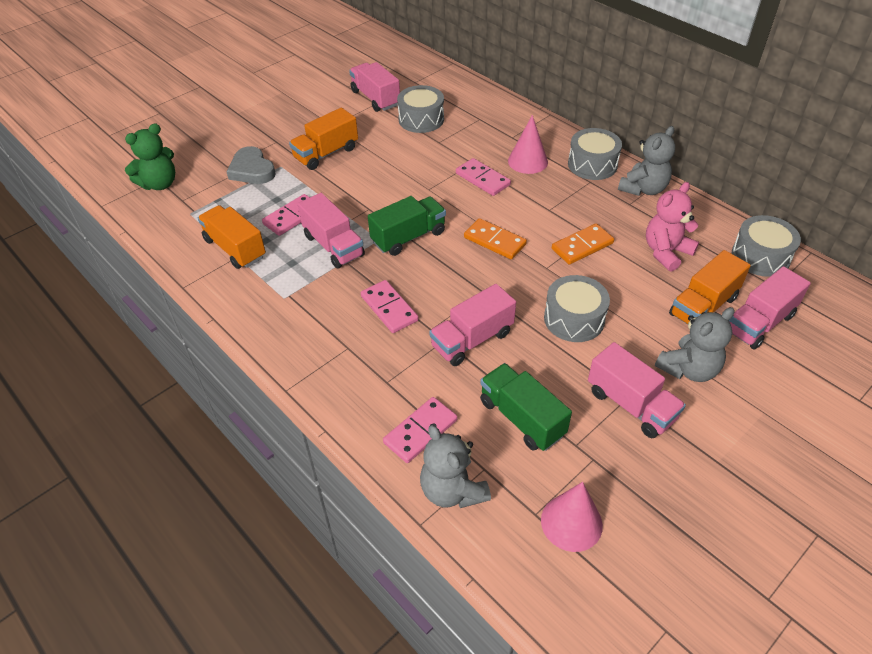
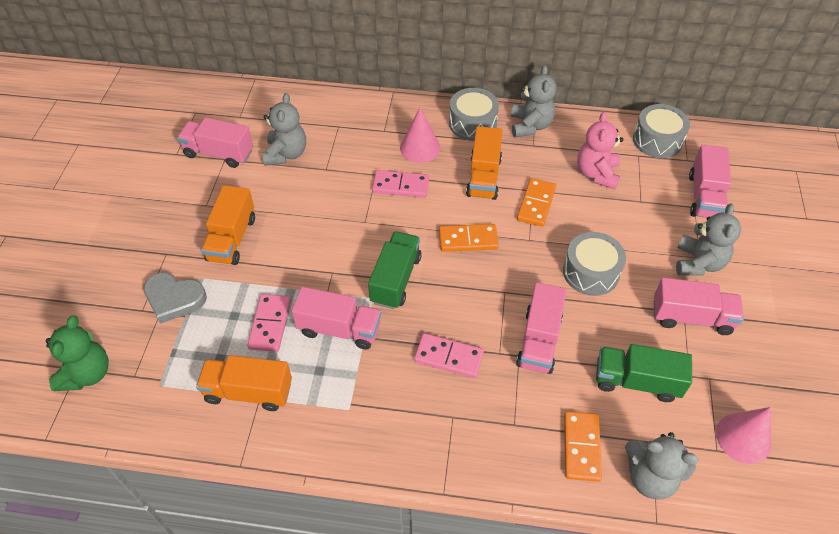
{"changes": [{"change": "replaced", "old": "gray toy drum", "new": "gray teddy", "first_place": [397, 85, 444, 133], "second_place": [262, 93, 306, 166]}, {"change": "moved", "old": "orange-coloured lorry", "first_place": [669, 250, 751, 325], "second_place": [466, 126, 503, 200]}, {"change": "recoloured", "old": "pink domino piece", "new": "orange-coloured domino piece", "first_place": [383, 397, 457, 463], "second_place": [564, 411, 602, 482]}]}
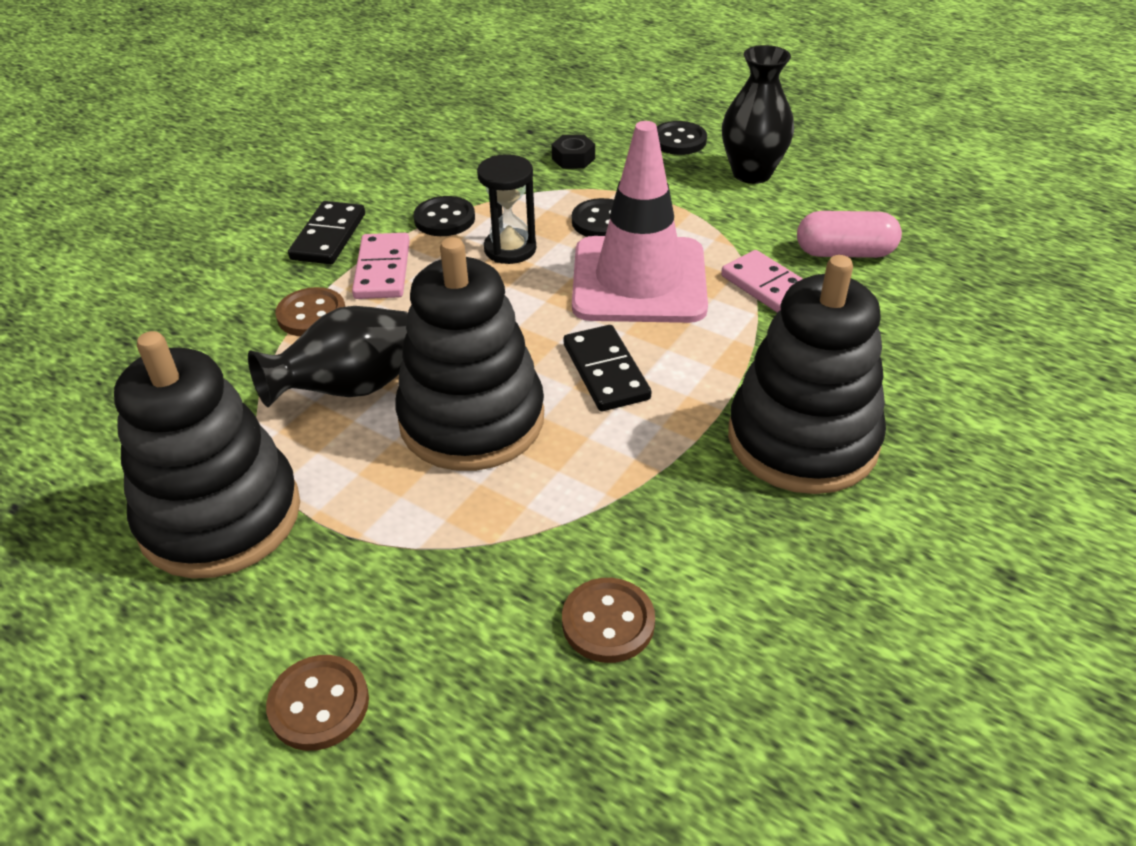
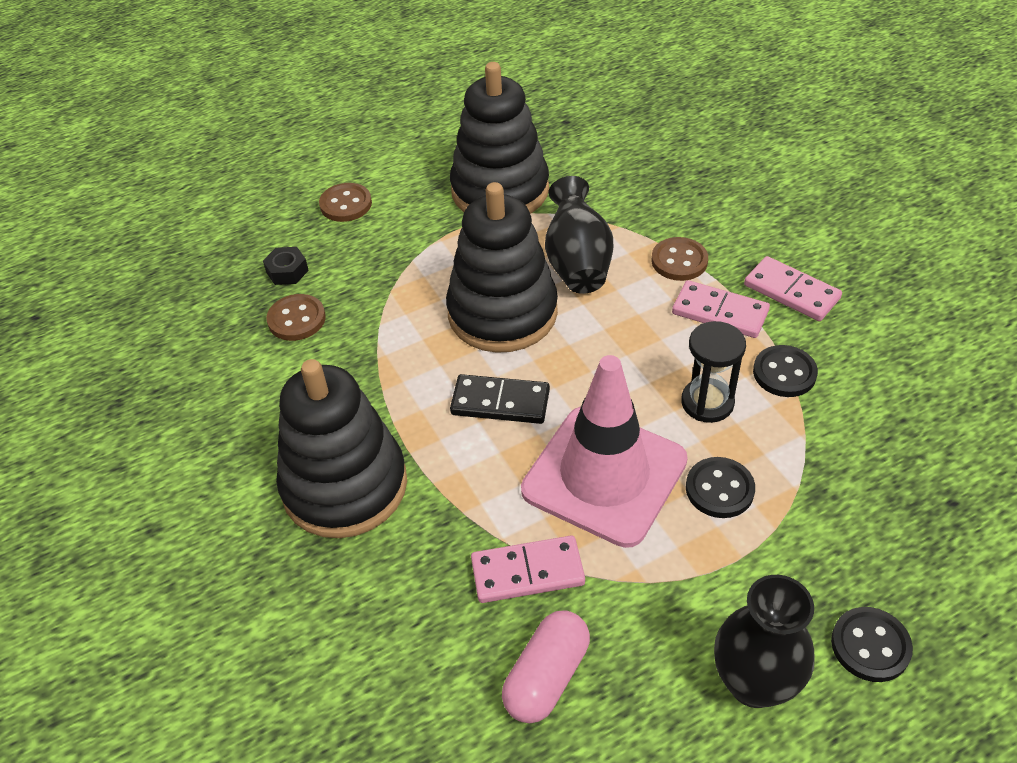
{"changes": [{"change": "moved", "old": "jet-black nut", "first_place": [551, 135, 595, 169], "second_place": [263, 247, 309, 285]}, {"change": "recoloured", "old": "jet-black domino piece", "new": "pink domino piece", "first_place": [288, 201, 365, 264], "second_place": [744, 256, 842, 321]}]}
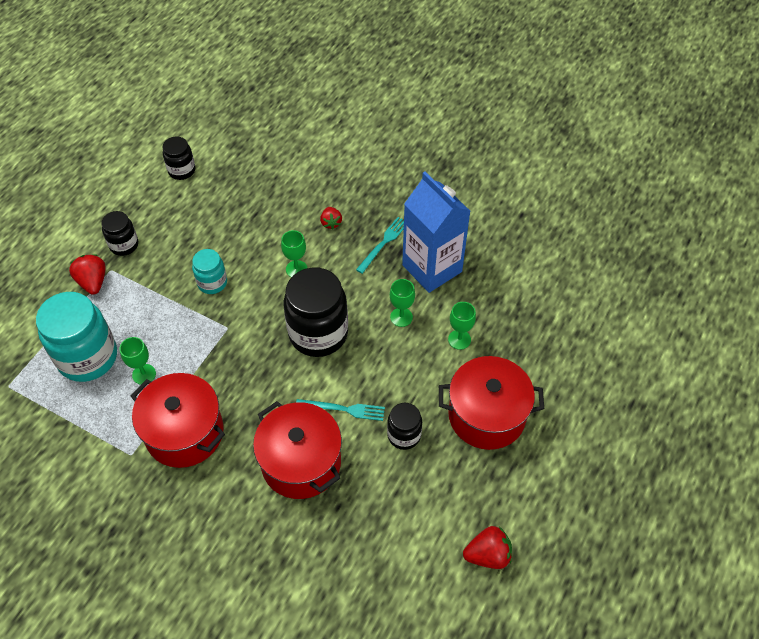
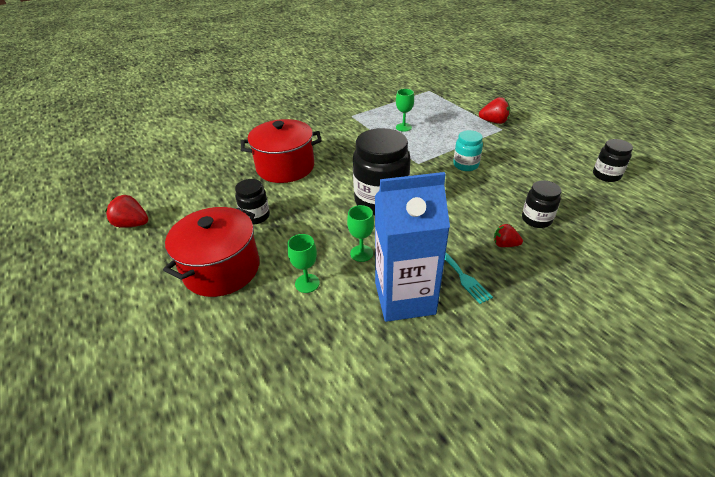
{"changes": [{"change": "turned", "old": "red berry", "first_place": [463, 526, 512, 569], "second_place": [105, 195, 148, 228], "degrees": 90}, {"change": "moved", "old": "jet-black jar", "first_place": [101, 211, 138, 256], "second_place": [522, 180, 561, 228]}, {"change": "removed", "old": "aqua jar", "first_place": [36, 292, 117, 382]}, {"change": "removed", "old": "red pot", "first_place": [131, 373, 225, 468]}, {"change": "removed", "old": "green wine glass", "first_place": [281, 230, 307, 277]}, {"change": "removed", "old": "aqua fork", "first_place": [296, 399, 385, 421]}]}
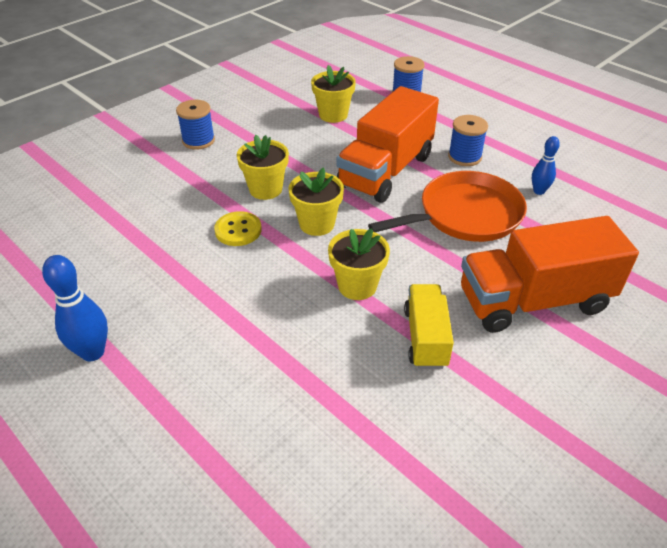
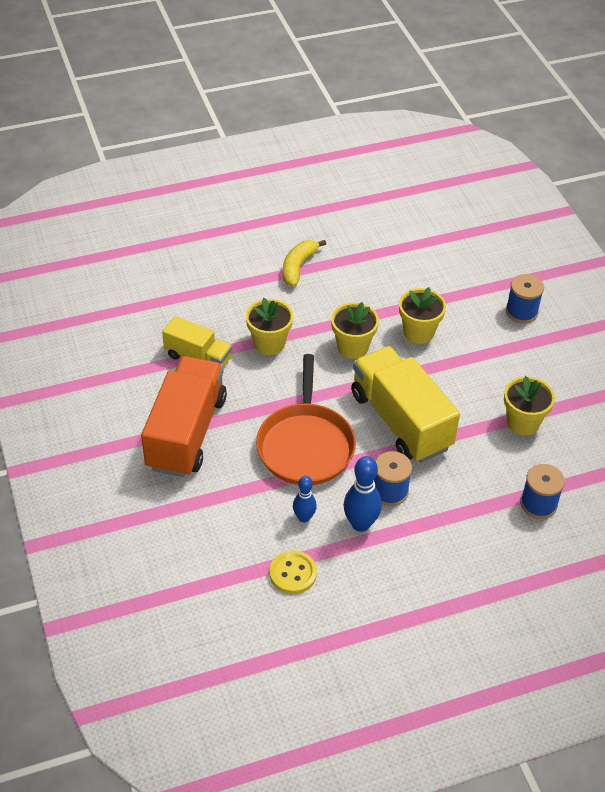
{"changes": [{"change": "moved", "old": "golden shirt button", "first_place": [214, 211, 262, 246], "second_place": [270, 550, 317, 594]}, {"change": "added", "new": "golden toy banana", "second_place": [283, 240, 326, 287]}, {"change": "moved", "old": "royal blue bowling pin", "first_place": [42, 255, 108, 361], "second_place": [343, 456, 382, 532]}, {"change": "recoloured", "old": "orange-coloured lorry", "new": "golden lorry", "first_place": [336, 86, 439, 203], "second_place": [351, 346, 460, 463]}]}
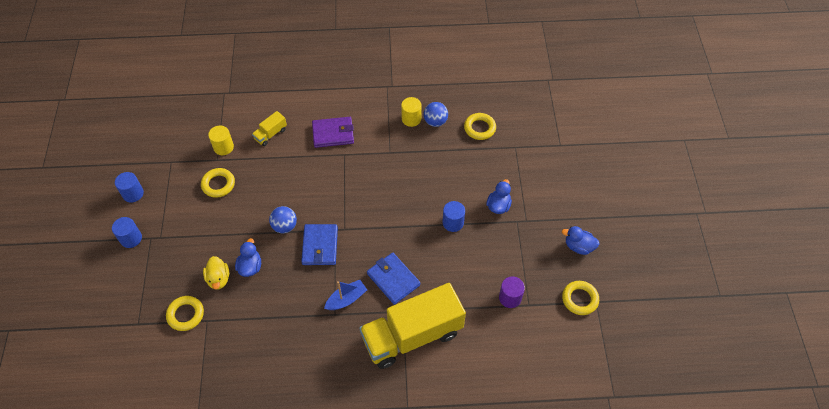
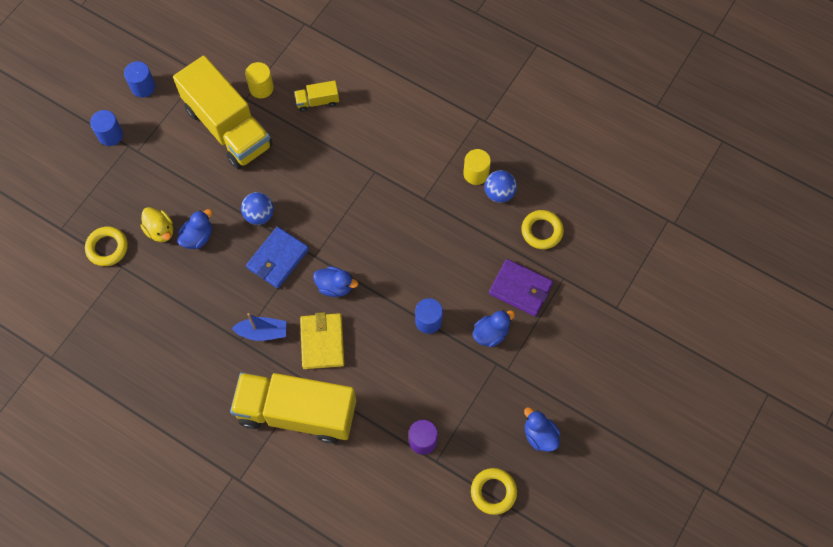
{"changes": [{"change": "turned", "old": "golden rubber duck", "first_place": [203, 256, 229, 290], "second_place": [141, 207, 173, 242], "degrees": -60}, {"change": "replaced", "old": "golden ring", "new": "golden lorry", "first_place": [201, 168, 235, 198], "second_place": [173, 55, 273, 169]}, {"change": "recoloured", "old": "royal blue billfold", "new": "golden billfold", "first_place": [367, 252, 420, 305], "second_place": [300, 312, 344, 369]}, {"change": "added", "new": "royal blue rubber duck", "second_place": [313, 266, 358, 297]}, {"change": "moved", "old": "royal purple billfold", "first_place": [312, 117, 354, 148], "second_place": [489, 259, 553, 316]}]}
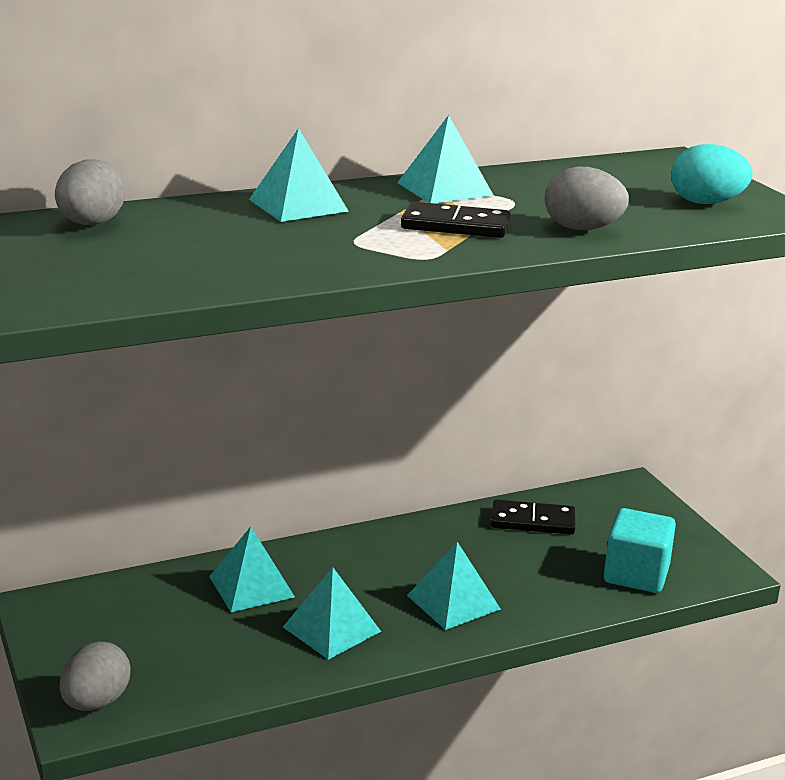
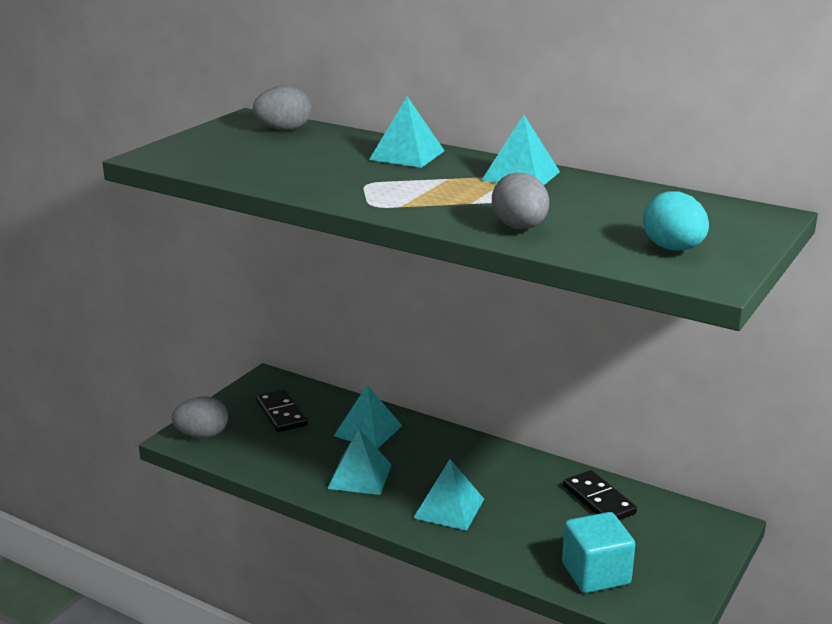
{"changes": [{"change": "moved", "old": "jet-black domino piece", "first_place": [401, 202, 511, 238], "second_place": [256, 389, 308, 432]}]}
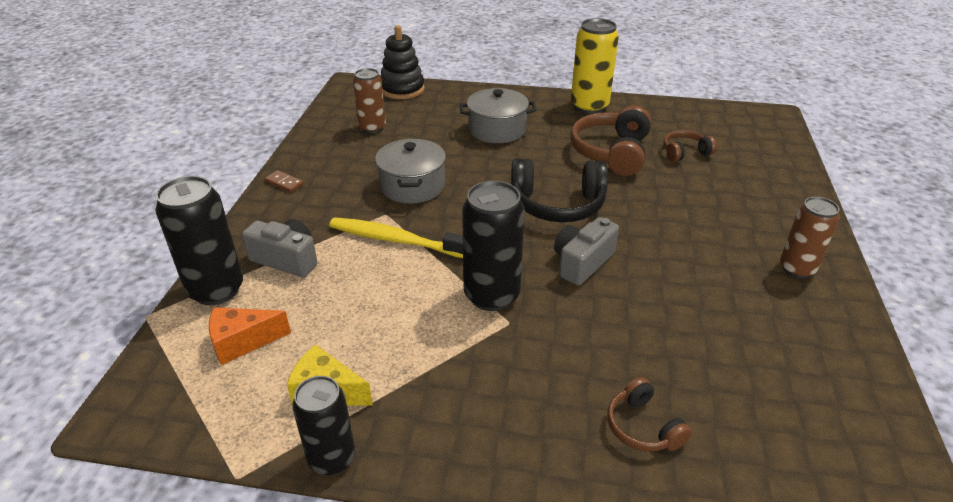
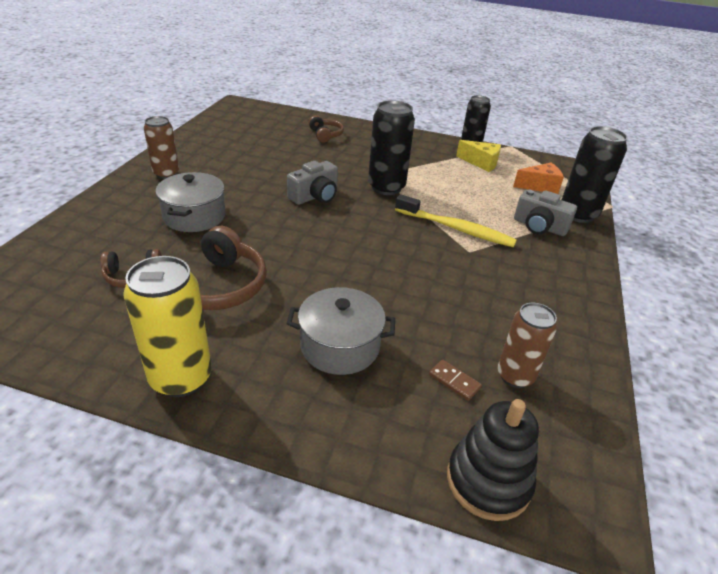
{"changes": [{"change": "moved", "old": "gray pot", "first_place": [375, 139, 446, 203], "second_place": [155, 172, 225, 232]}, {"change": "moved", "old": "brown domino piece", "first_place": [264, 170, 304, 193], "second_place": [429, 360, 482, 401]}, {"change": "removed", "old": "jet-black headphones", "first_place": [511, 158, 608, 222]}]}
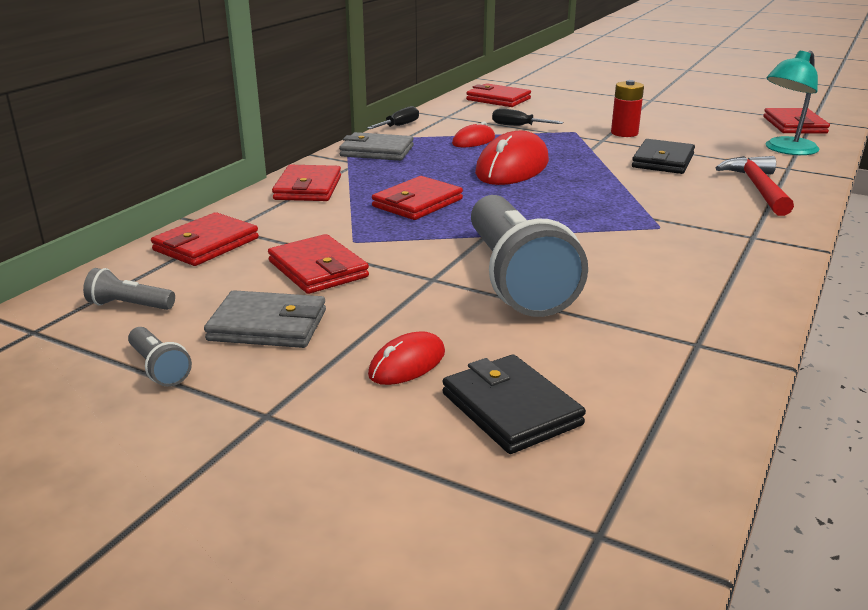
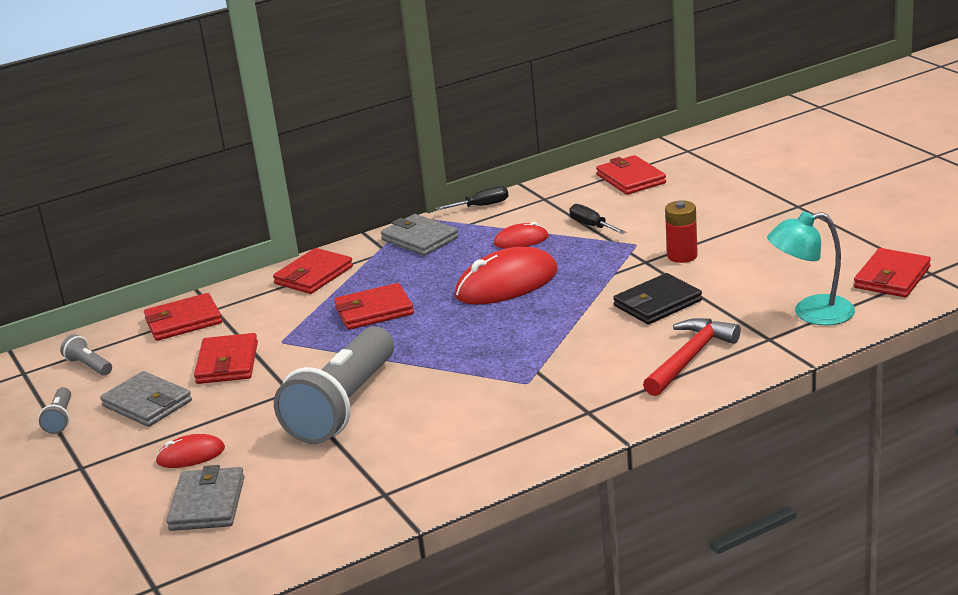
{"changes": [{"change": "recoloured", "old": "jet-black billfold", "new": "gray billfold", "first_place": [442, 355, 586, 454], "second_place": [166, 465, 244, 531]}]}
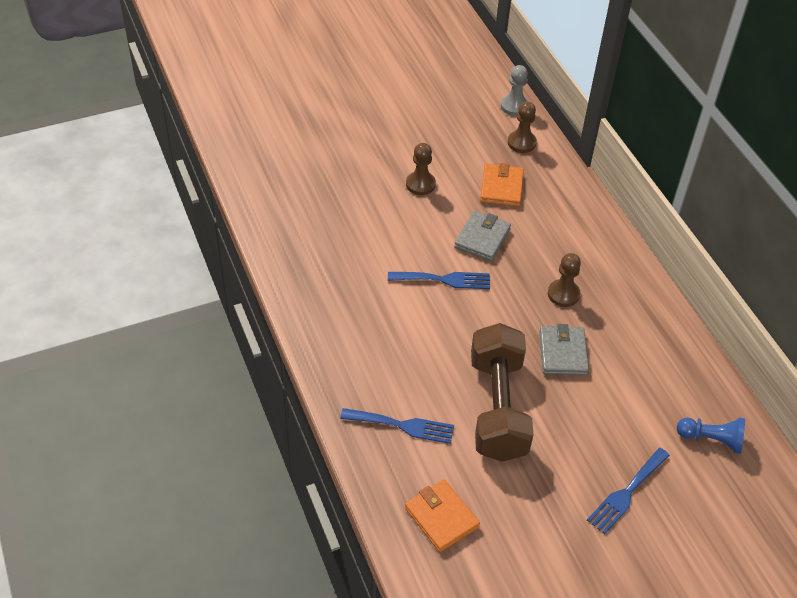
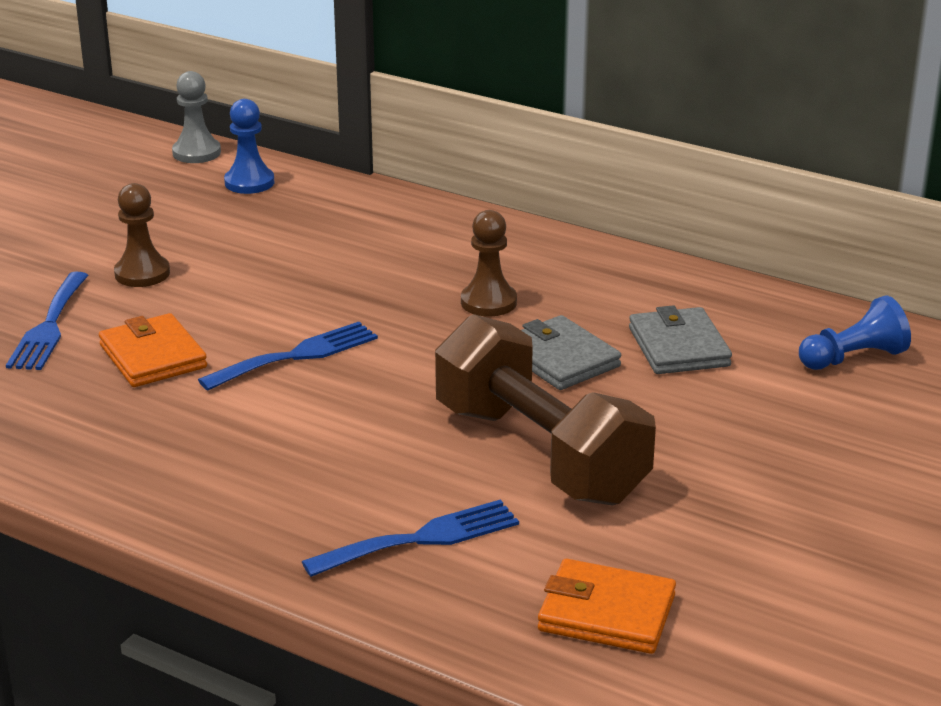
{"changes": [{"change": "moved", "old": "royal blue fork", "first_place": [587, 448, 670, 534], "second_place": [6, 272, 88, 370]}, {"change": "moved", "old": "orange-coloured billfold", "first_place": [480, 163, 524, 206], "second_place": [99, 313, 207, 387]}, {"change": "recoloured", "old": "brown chess pawn", "new": "royal blue chess pawn", "first_place": [508, 102, 537, 153], "second_place": [224, 99, 274, 194]}, {"change": "moved", "old": "gray billfold", "first_place": [454, 211, 511, 261], "second_place": [629, 305, 732, 374]}]}
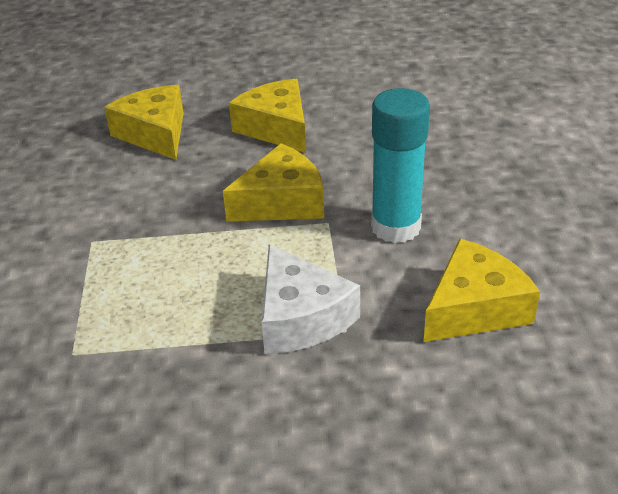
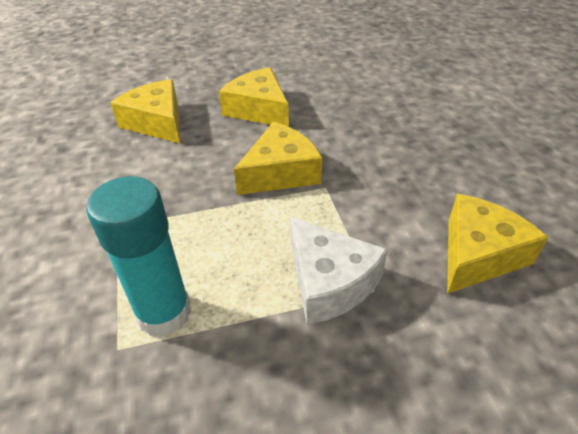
{"changes": [{"change": "moved", "old": "aqua glue stick", "first_place": [371, 88, 430, 243], "second_place": [86, 176, 191, 337]}]}
